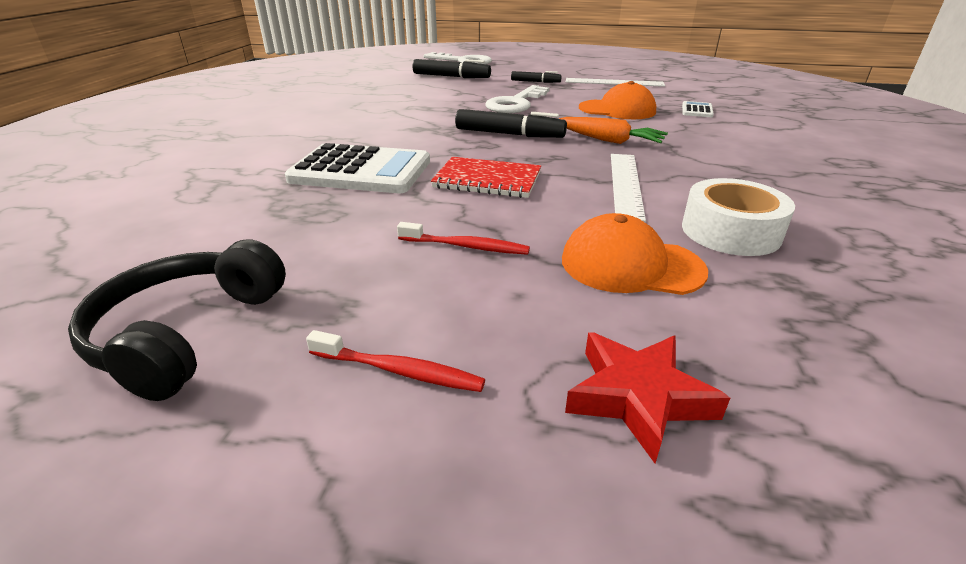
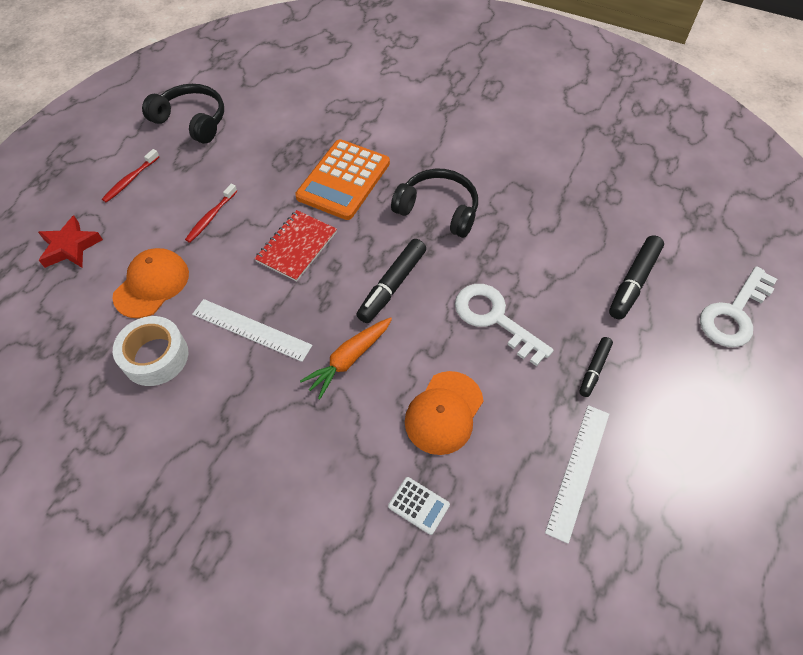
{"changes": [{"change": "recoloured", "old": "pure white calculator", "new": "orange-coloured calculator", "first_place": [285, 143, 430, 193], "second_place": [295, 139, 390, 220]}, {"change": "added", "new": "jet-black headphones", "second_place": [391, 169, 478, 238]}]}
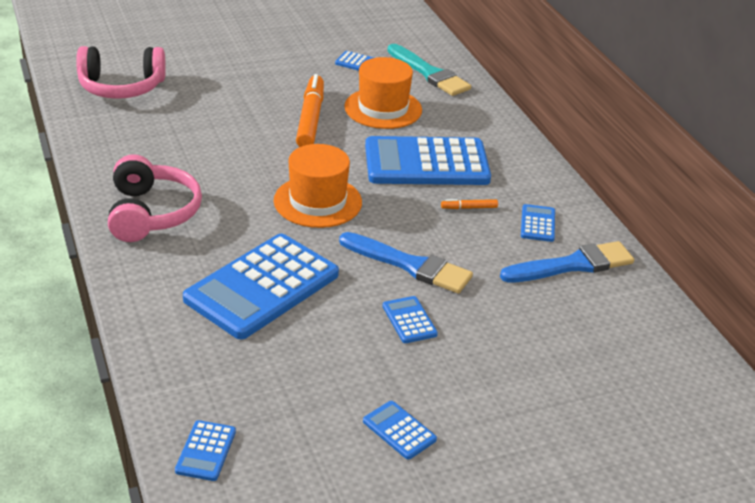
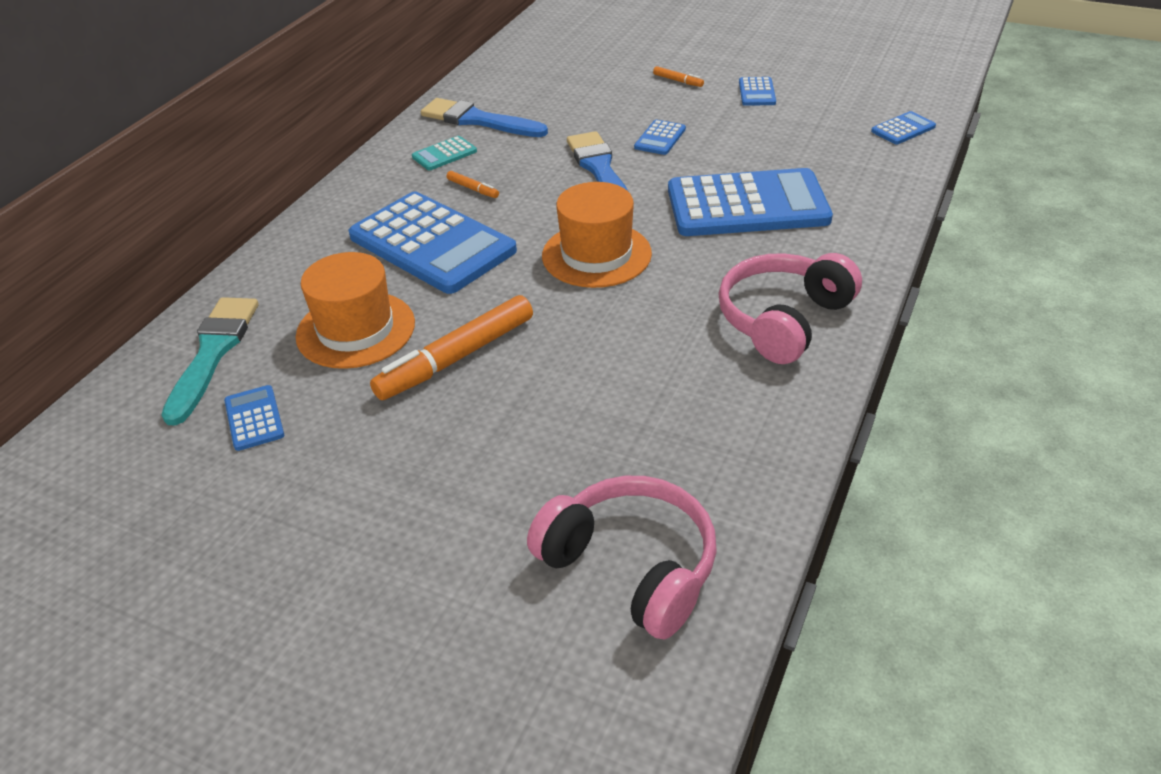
{"changes": [{"change": "recoloured", "old": "royal blue calculator", "new": "aqua calculator", "first_place": [521, 204, 555, 242], "second_place": [412, 136, 477, 170]}, {"change": "added", "new": "orange-coloured marker pen", "second_place": [653, 66, 704, 87]}]}
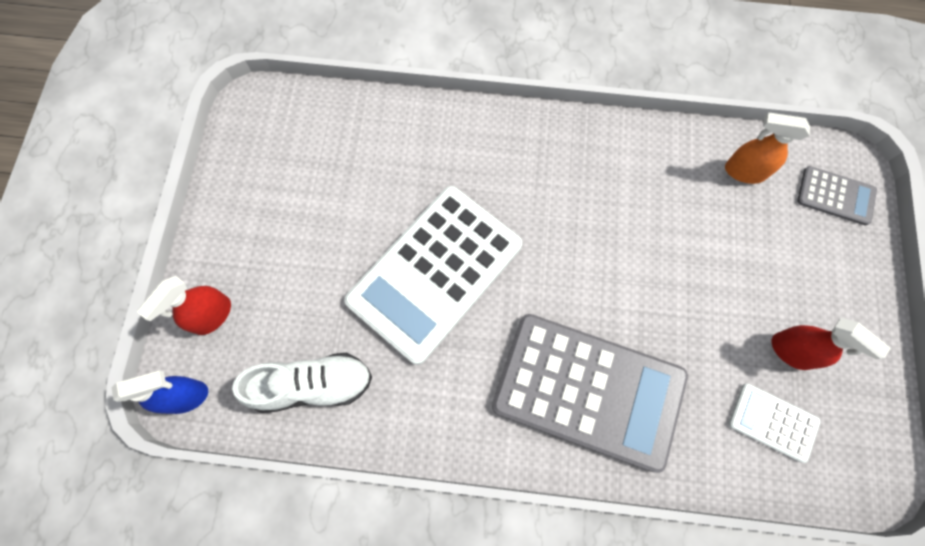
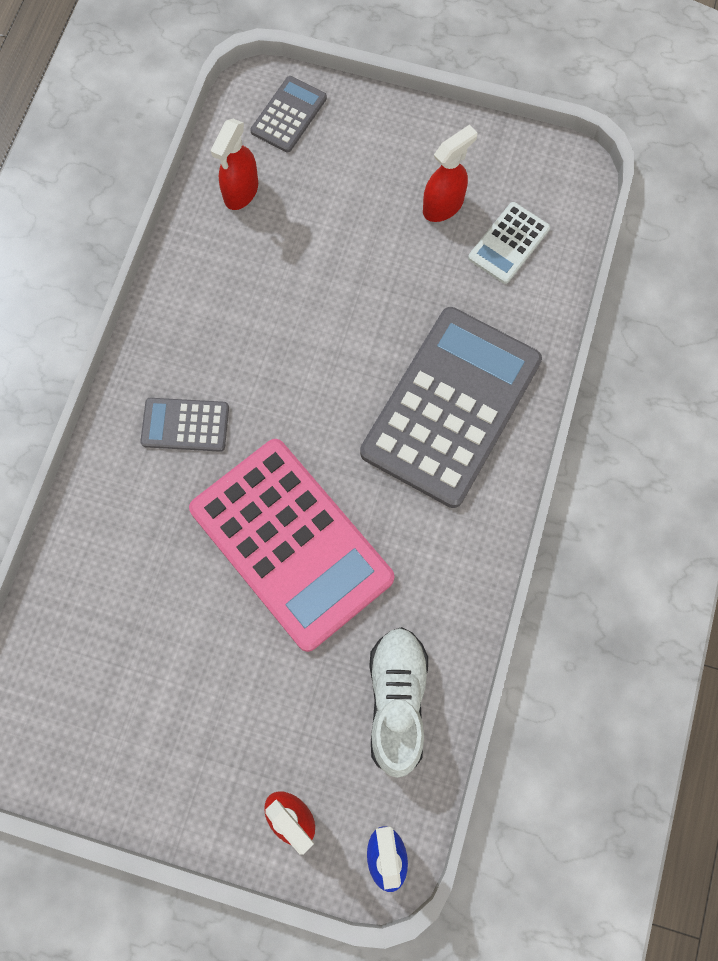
{"changes": [{"change": "added", "new": "gray calculator", "second_place": [140, 398, 229, 452]}, {"change": "recoloured", "old": "pure white calculator", "new": "pink calculator", "first_place": [344, 186, 522, 365], "second_place": [189, 439, 394, 652]}, {"change": "recoloured", "old": "orange-coloured spray cleaner", "new": "red spray cleaner", "first_place": [725, 113, 810, 184], "second_place": [211, 119, 258, 210]}]}
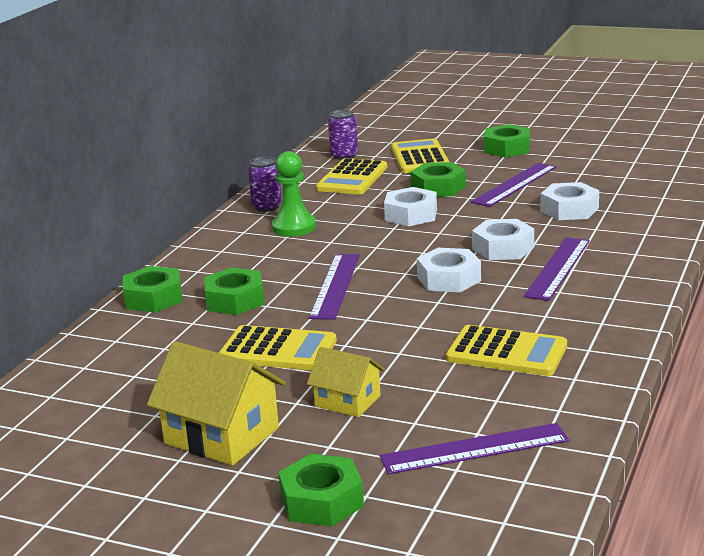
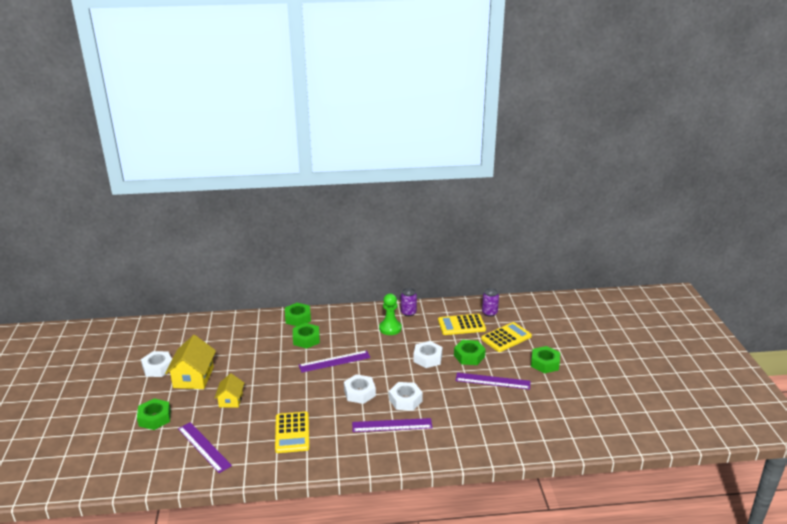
{"changes": [{"change": "moved", "old": "pure white nut", "first_place": [541, 182, 599, 220], "second_place": [141, 351, 172, 377]}, {"change": "removed", "old": "golden calculator", "first_place": [219, 325, 337, 370]}]}
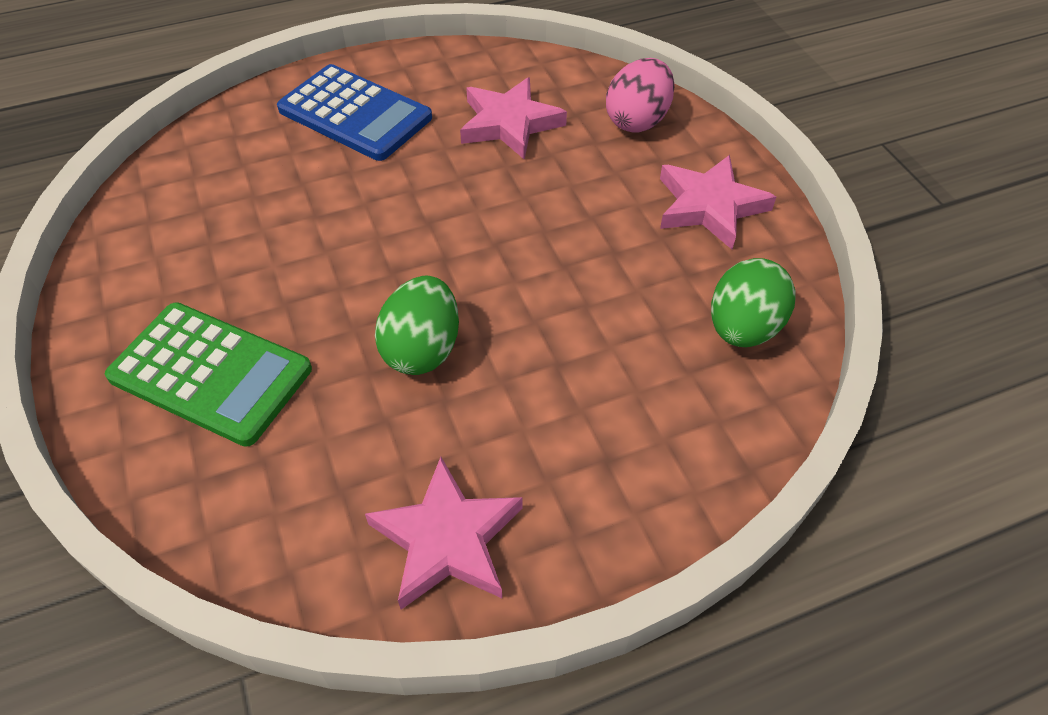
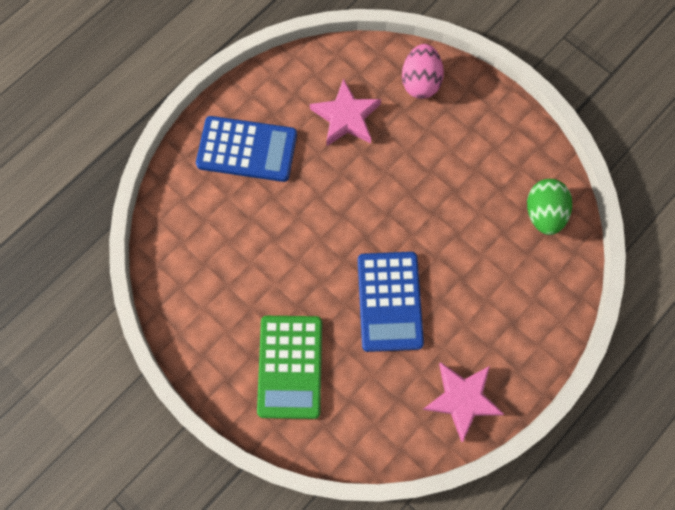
{"changes": [{"change": "turned", "old": "green calculator", "first_place": [105, 302, 312, 447], "second_place": [257, 316, 322, 419], "degrees": 90}, {"change": "replaced", "old": "green egg", "new": "royal blue calculator", "first_place": [375, 276, 459, 375], "second_place": [358, 252, 424, 352]}, {"change": "removed", "old": "pink star", "first_place": [660, 155, 776, 249]}]}
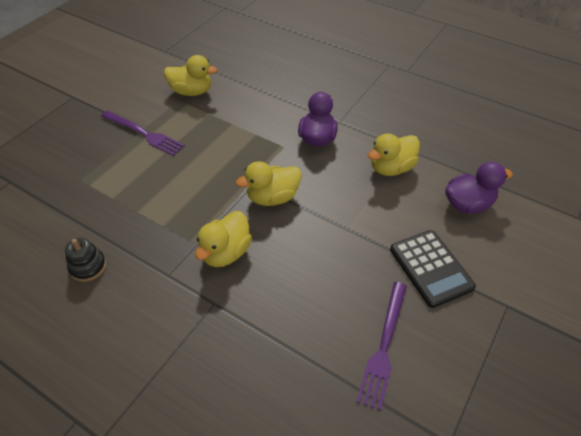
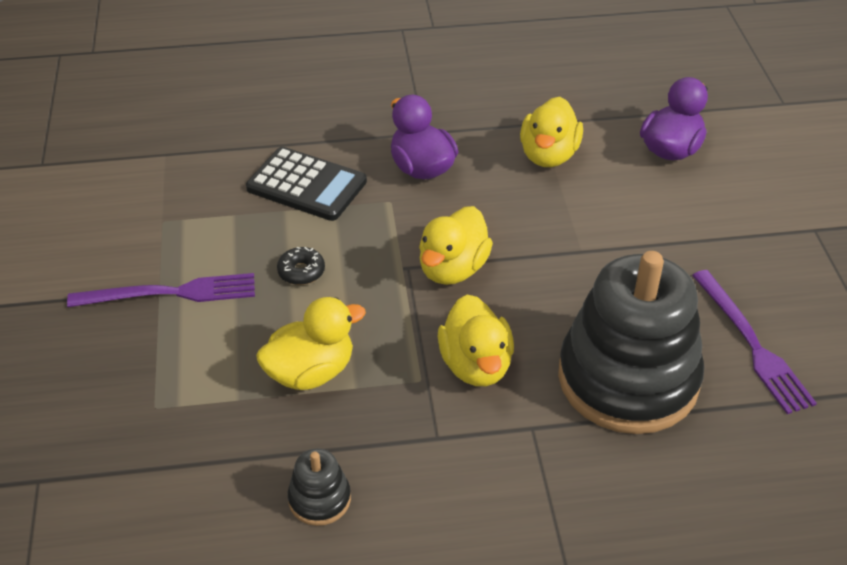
{"changes": [{"change": "moved", "old": "jet-black calculator", "first_place": [390, 230, 476, 308], "second_place": [246, 147, 367, 221]}, {"change": "moved", "old": "golden rubber duck", "first_place": [164, 55, 218, 96], "second_place": [256, 297, 366, 390]}, {"change": "added", "new": "jet-black doughnut", "second_place": [277, 247, 325, 285]}, {"change": "added", "new": "jet-black ring stacker", "second_place": [558, 251, 704, 434]}]}
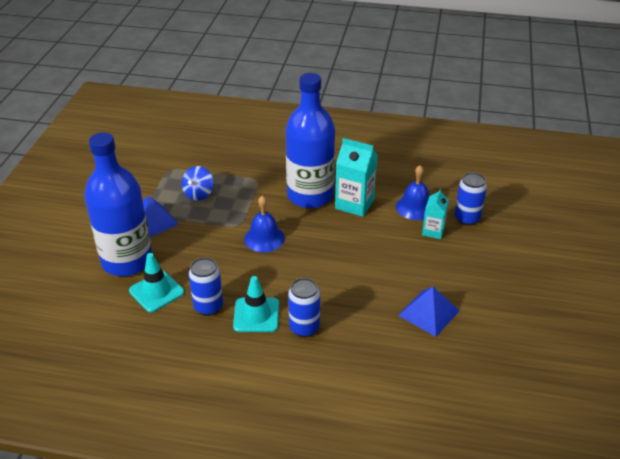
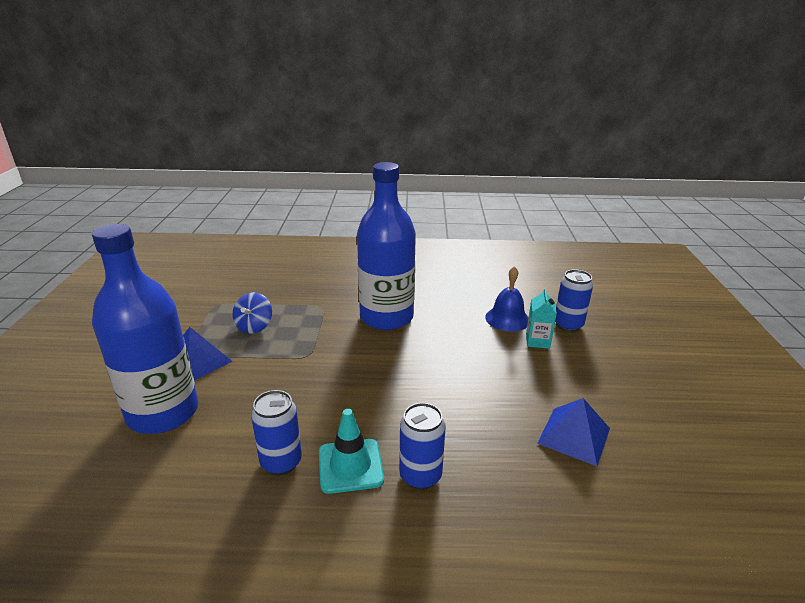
{"changes": [{"change": "removed", "old": "aqua traffic cone", "first_place": [129, 253, 184, 312]}, {"change": "removed", "old": "royal blue school bell", "first_place": [244, 196, 285, 252]}, {"change": "removed", "old": "aqua carton", "first_place": [335, 138, 378, 217]}]}
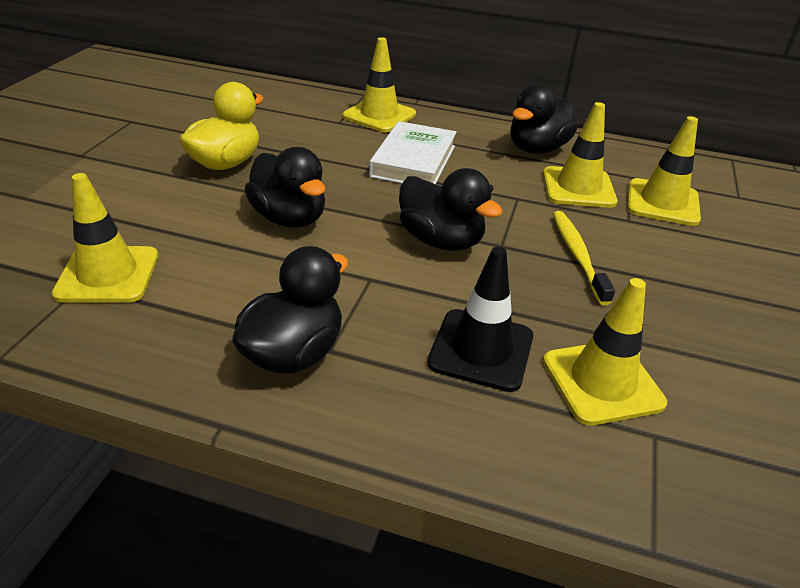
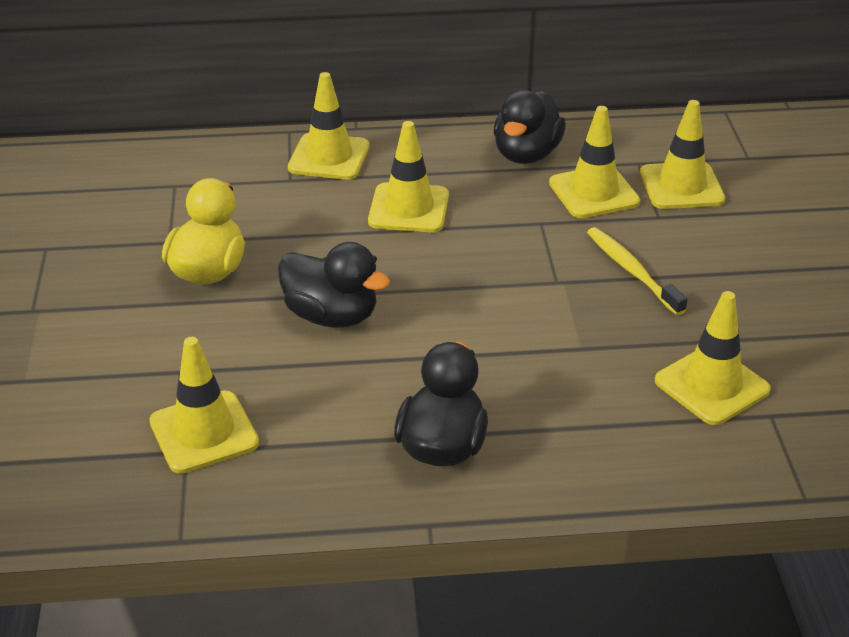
{"changes": [{"change": "replaced", "old": "pure white book", "new": "golden traffic cone", "first_place": [369, 121, 457, 184], "second_place": [368, 121, 449, 233]}, {"change": "removed", "old": "jet-black rubber duck", "first_place": [399, 168, 503, 251]}, {"change": "removed", "old": "jet-black traffic cone", "first_place": [427, 247, 533, 392]}]}
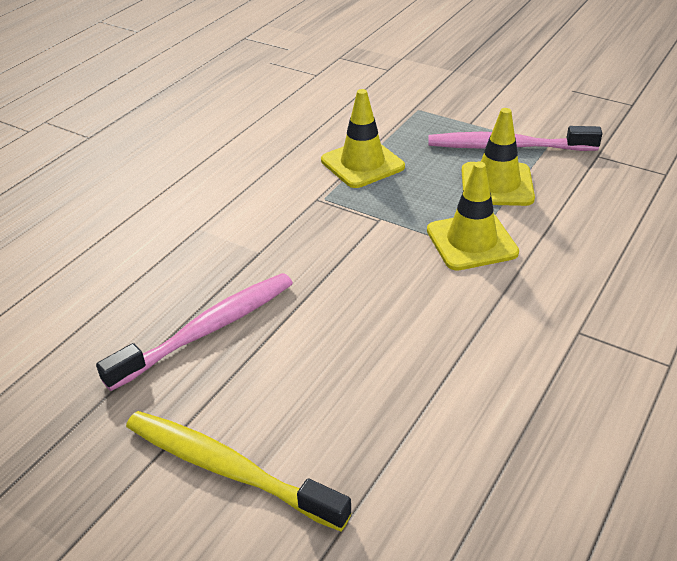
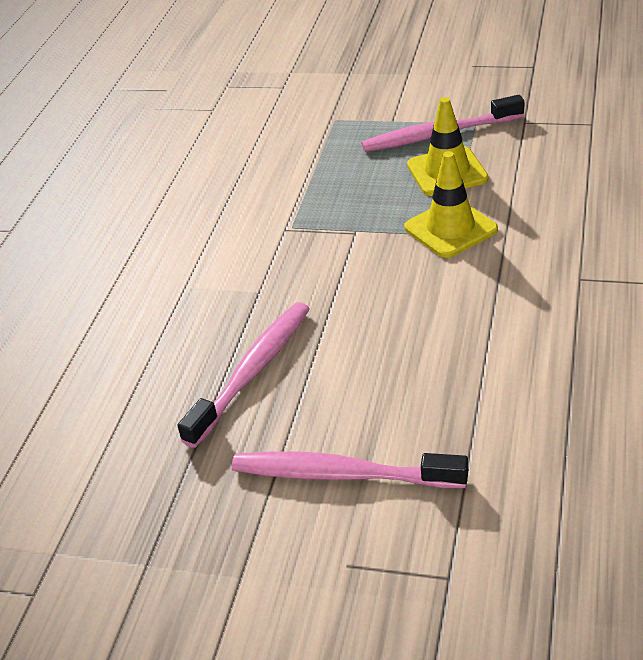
{"changes": [{"change": "recoloured", "old": "golden dental brush", "new": "pink dental brush", "first_place": [126, 411, 352, 531], "second_place": [232, 451, 468, 488]}, {"change": "removed", "old": "golden traffic cone", "first_place": [321, 89, 405, 188]}]}
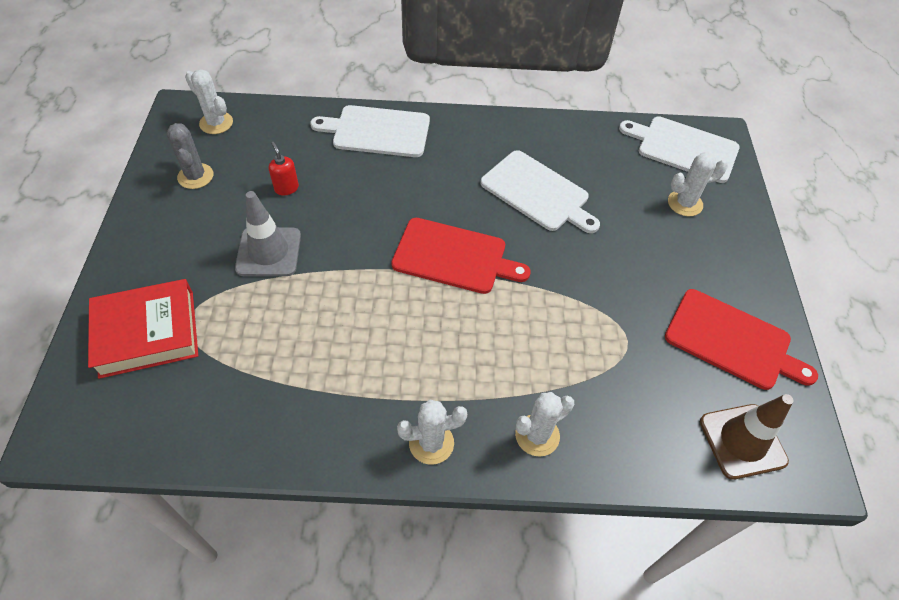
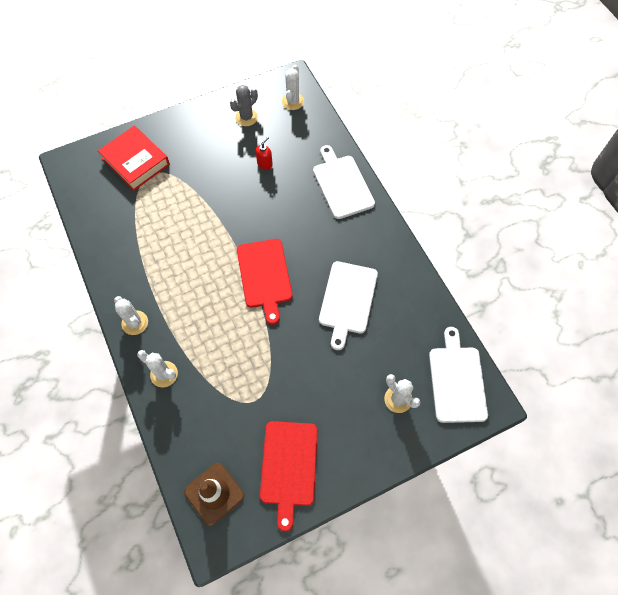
{"changes": [{"change": "removed", "old": "gray traffic cone", "first_place": [235, 191, 301, 276]}]}
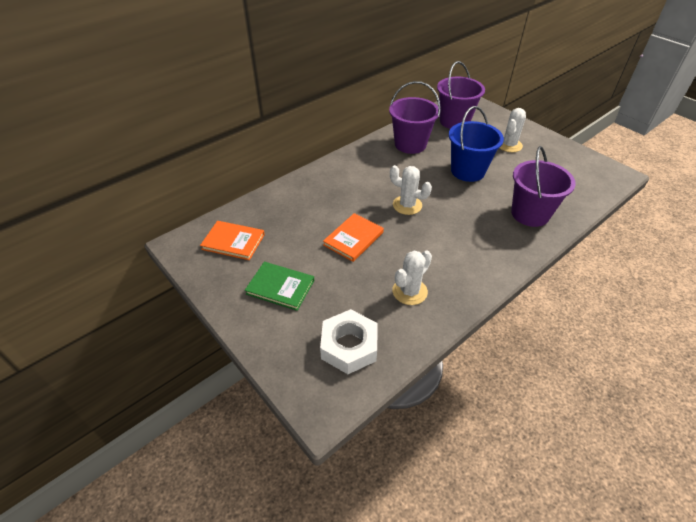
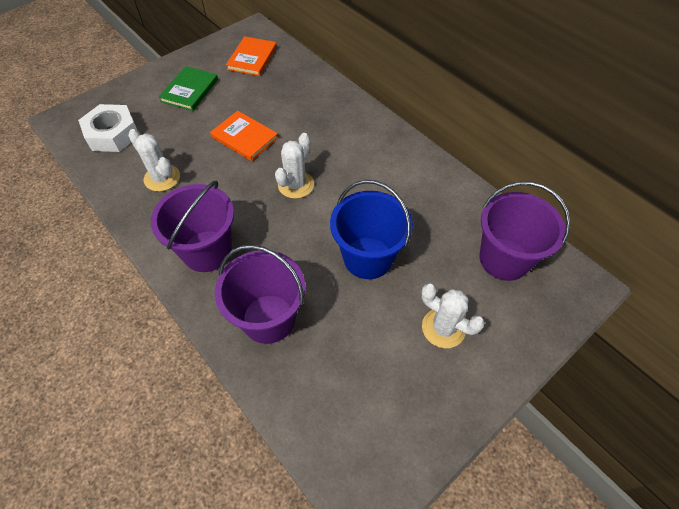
{"changes": [{"change": "moved", "old": "royal purple pail", "first_place": [389, 81, 441, 154], "second_place": [151, 181, 234, 272]}]}
